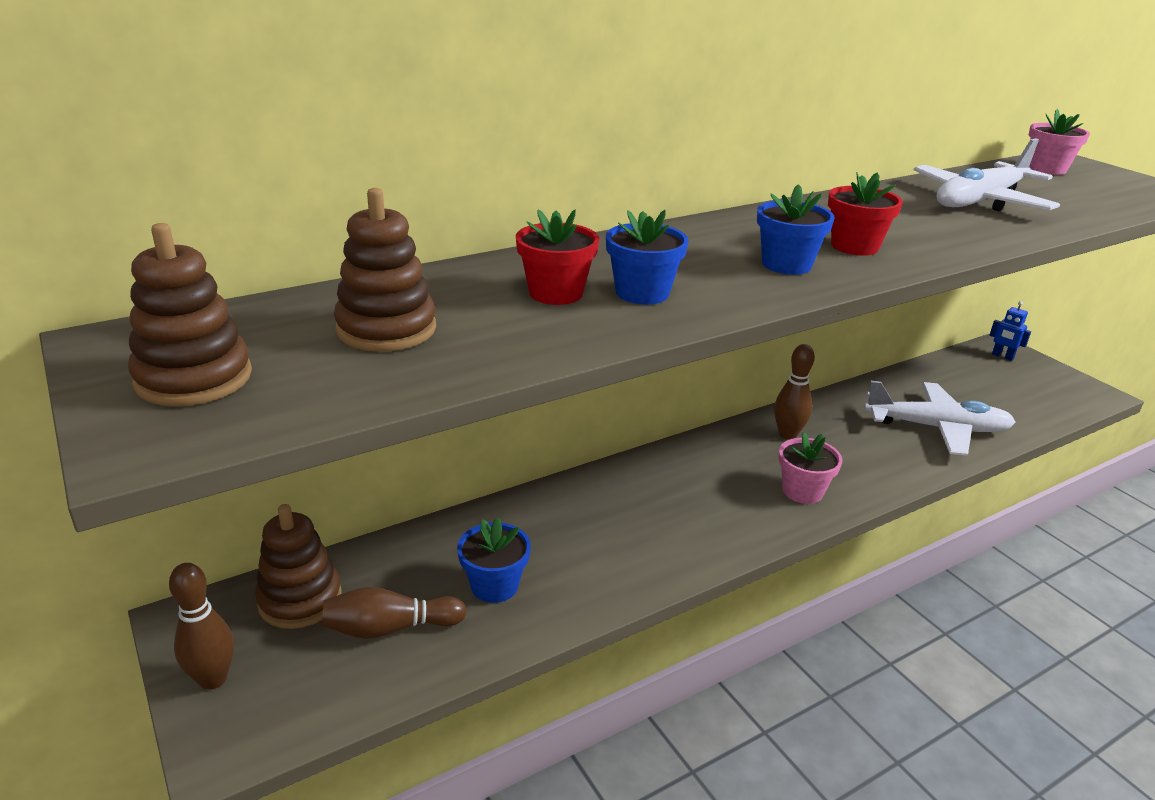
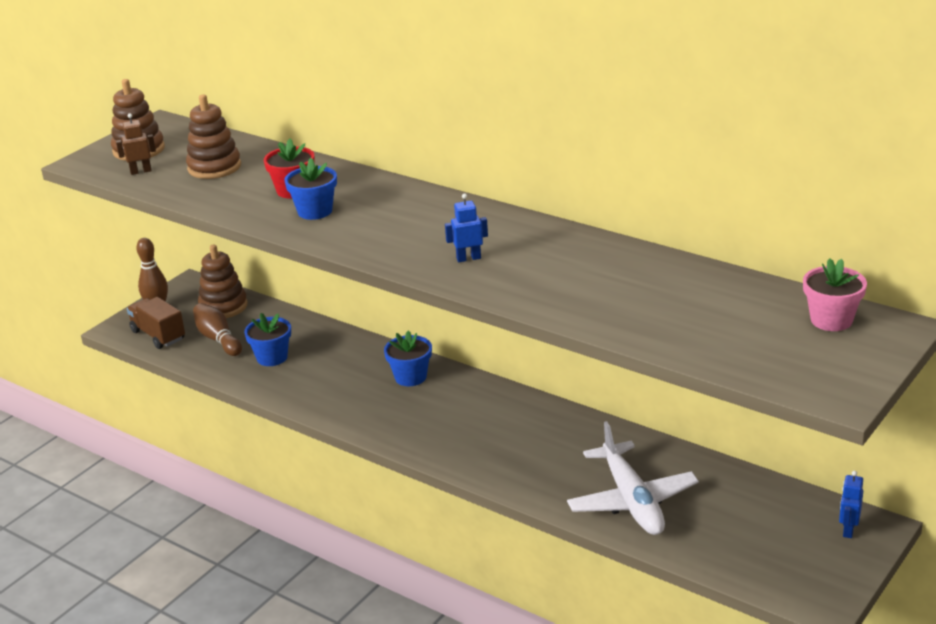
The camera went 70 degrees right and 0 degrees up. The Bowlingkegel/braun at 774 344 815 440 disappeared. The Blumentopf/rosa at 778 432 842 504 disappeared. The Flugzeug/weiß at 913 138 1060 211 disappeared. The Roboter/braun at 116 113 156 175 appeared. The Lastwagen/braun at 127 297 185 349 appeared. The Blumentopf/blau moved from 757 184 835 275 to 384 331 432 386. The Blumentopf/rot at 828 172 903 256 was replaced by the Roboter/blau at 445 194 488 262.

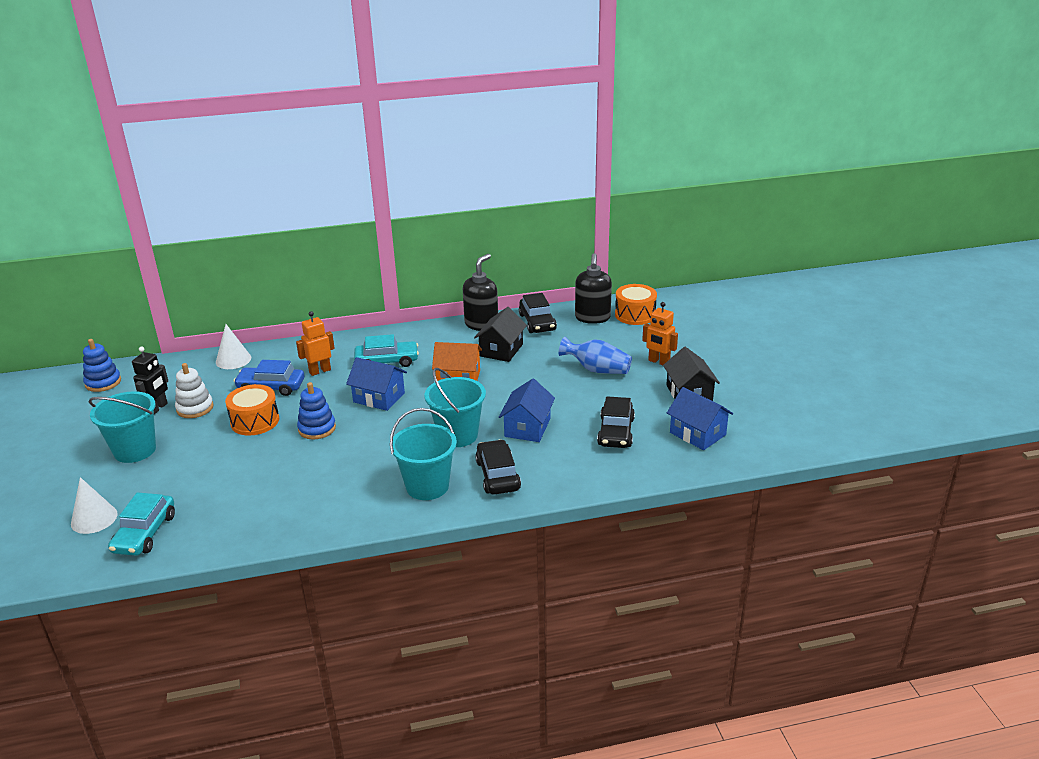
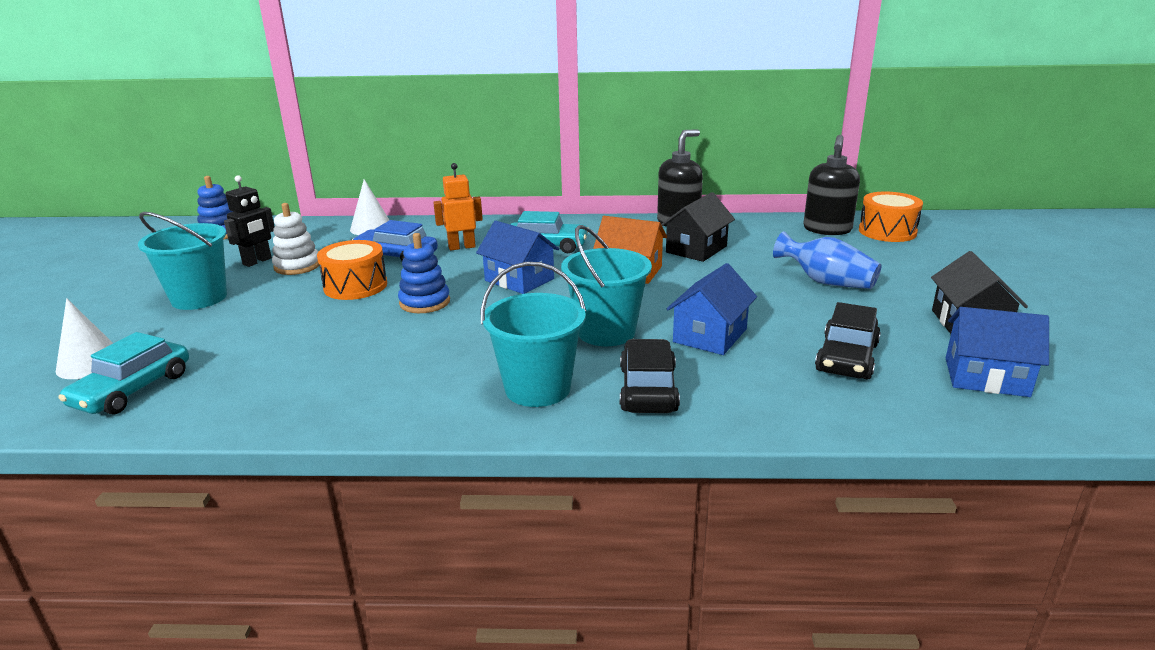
The camera went 15 degrees right and 5 degrees down. The Auto/schwarz at 519 293 557 333 disappeared. The Roboter/orange at 642 302 678 365 disappeared. The Haus/blau at 667 387 733 450 turned 45 degrees counterclockwise.

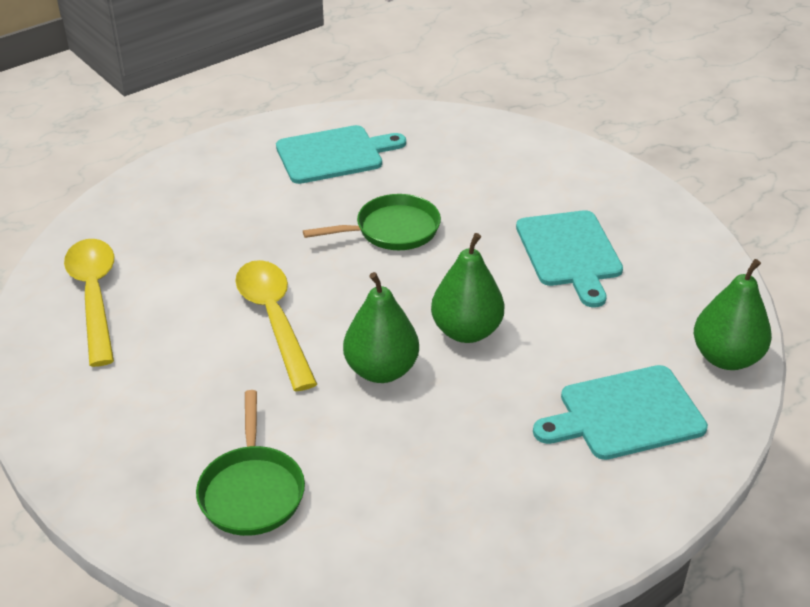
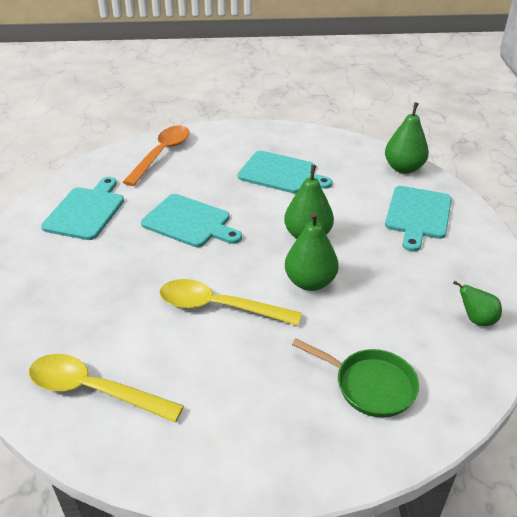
The camera went 55 degrees left and 0 degrees up. The Löffel/orange at 123 125 190 186 appeared. The Birne/grün at 453 281 502 326 appeared. The Pfanne/grün at 303 194 441 250 was replaced by the Schneidebrett/türkis at 141 194 242 247.

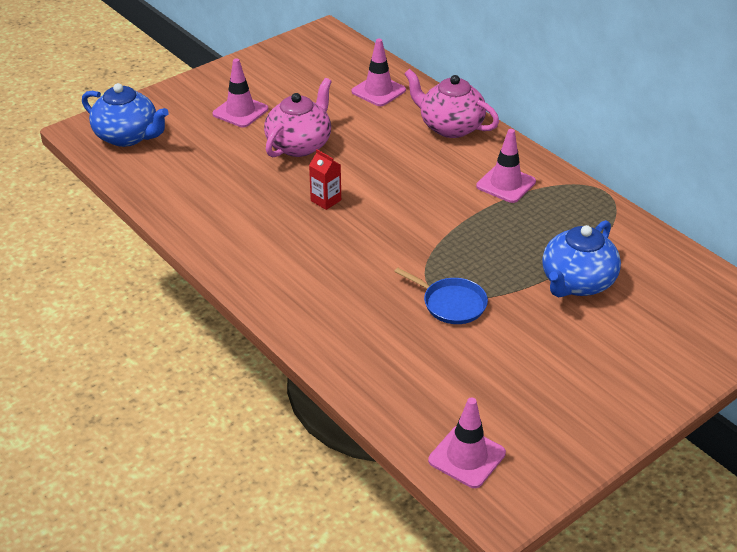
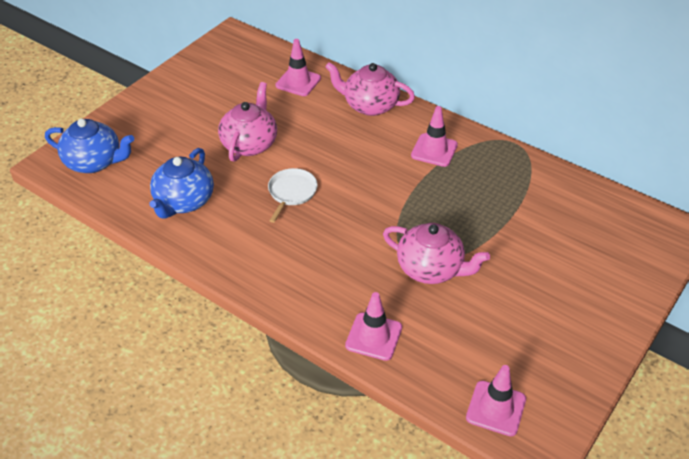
The camera went 15 degrees left and 5 degrees up. The Leitkegel/rosa moved from 213 58 268 127 to 345 292 402 361. The Teekanne/blau moved from 542 220 621 297 to 149 148 214 219. The Getränkekarton/rot at 309 150 341 210 was replaced by the Pfanne/weiß at 268 168 318 223. The Pfanne/blau at 394 268 488 324 was replaced by the Teekanne/rosa at 383 223 490 284.

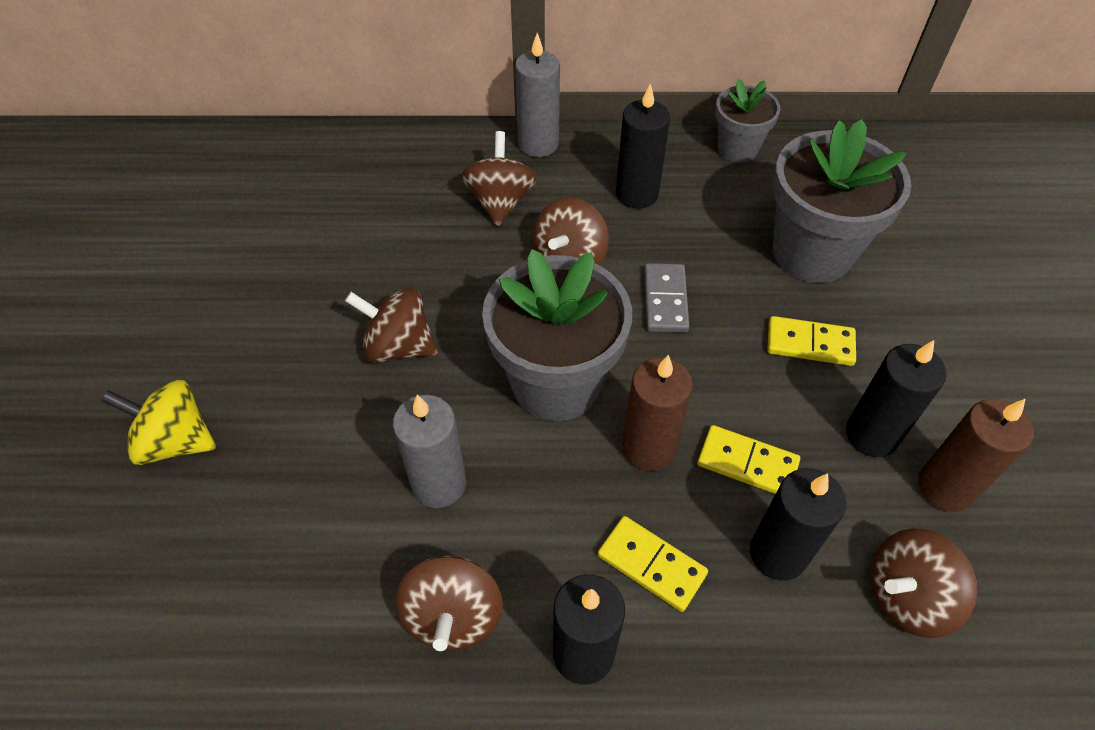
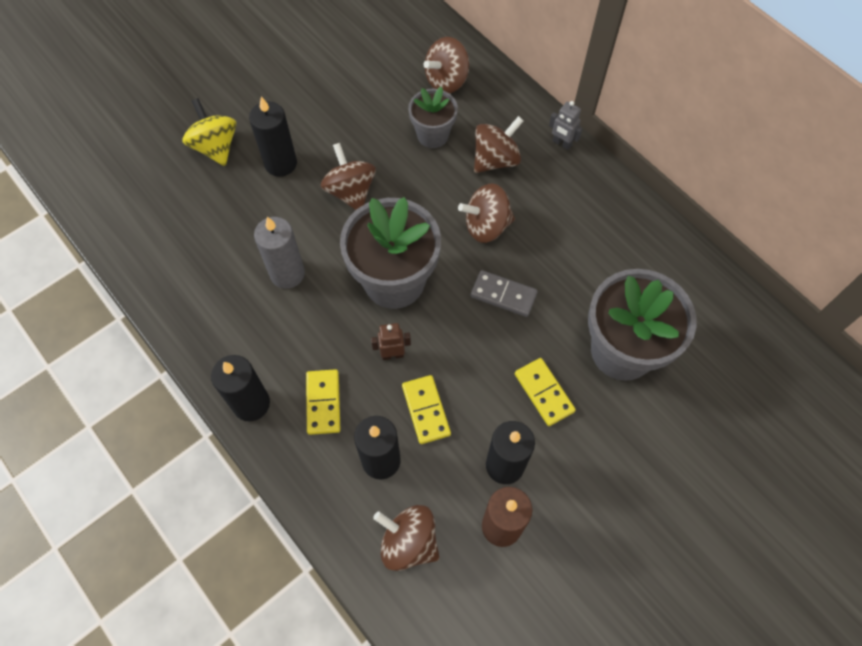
The camera went 50 degrees right and 10 degrees up. The Kreisel/braun moved from 395 556 503 651 to 423 37 469 93. The Kerze/schwarz moved from 616 83 670 209 to 249 97 297 177. The Blumentopf/grau moved from 715 79 780 163 to 408 87 458 148. The Kerze/grau at 515 33 560 157 was replaced by the Roboter/grau at 549 101 583 150. The Kerze/braun at 622 355 693 471 was replaced by the Roboter/braun at 371 323 411 360. The Dominostein/grau at 644 263 690 333 turned 60 degrees clockwise.

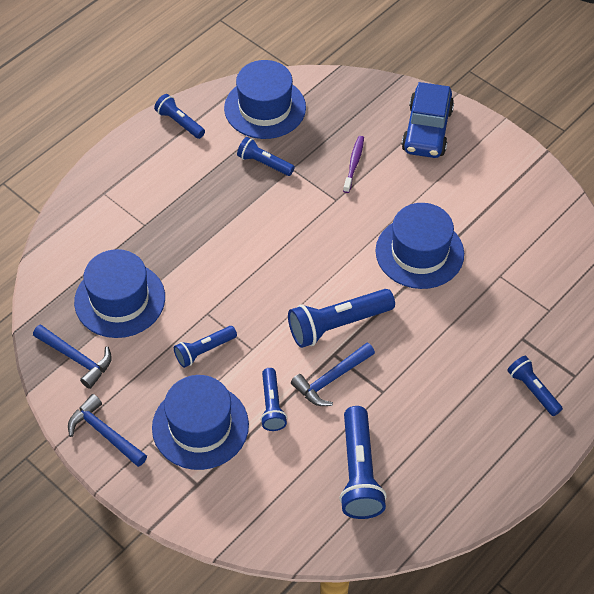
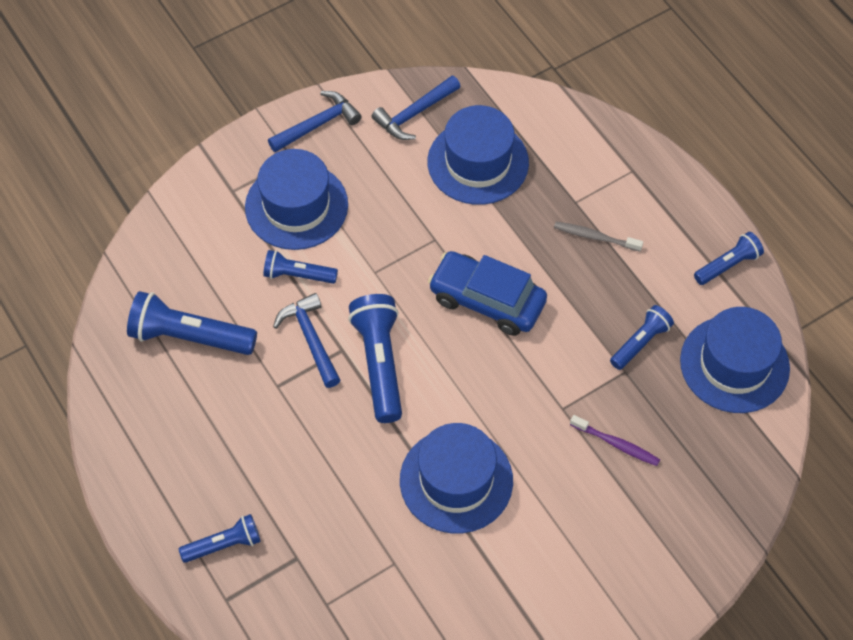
The camera went 105 degrees right and 5 degrees up. The Taschenlampe/blau at 174 326 237 368 disappeared. The Zahnbürste/grau at 554 222 643 252 appeared. The Auto/blau moved from 401 82 454 158 to 428 251 547 336.

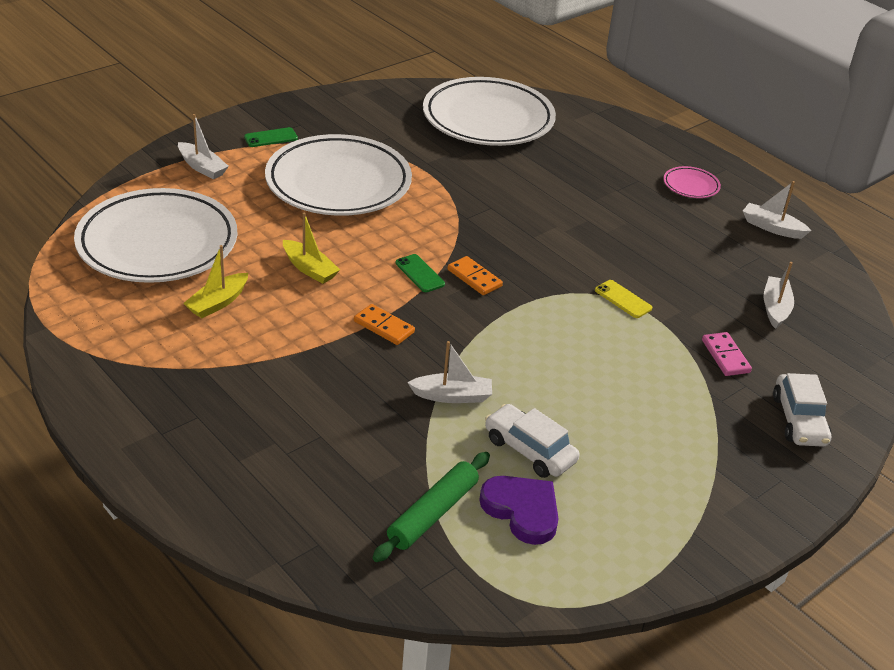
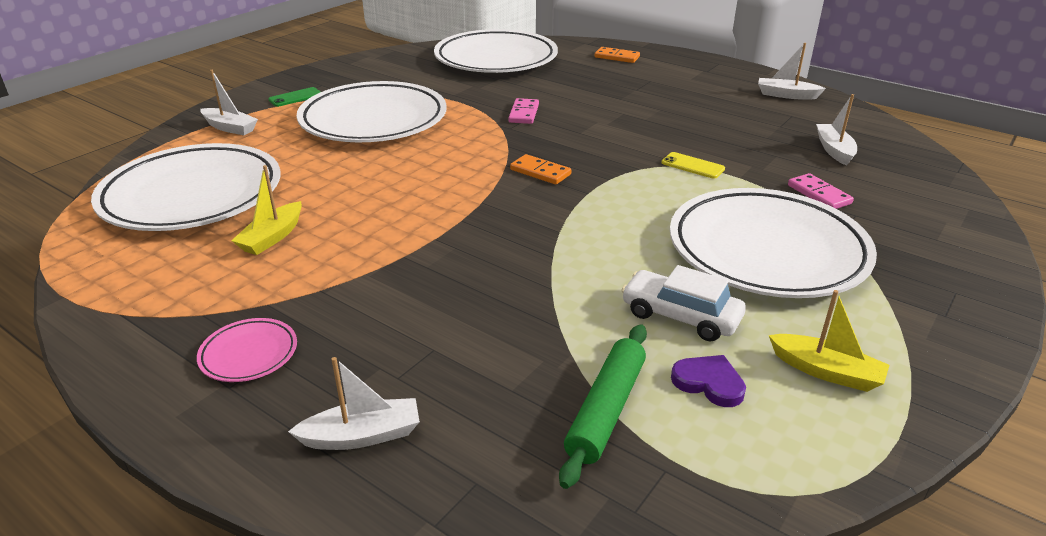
The camera went 10 degrees left and 5 degrees down. The Handy/grün at 395 254 445 292 disappeared. The Auto/weiß at 773 373 831 447 disappeared. The Dominostein/rosa at 508 98 539 124 appeared. The Teller/weiß at 670 188 877 298 appeared. The Boot/gelb moved from 283 213 340 284 to 769 290 890 392. The Dominostein/orange moved from 354 304 415 345 to 595 47 640 63. The Boot/weiß moved from 407 341 492 403 to 288 357 420 450. The Teller/rosa moved from 663 166 721 198 to 197 318 297 382. The Herz/lila at 479 476 559 545 changed to 0.66 times the size.

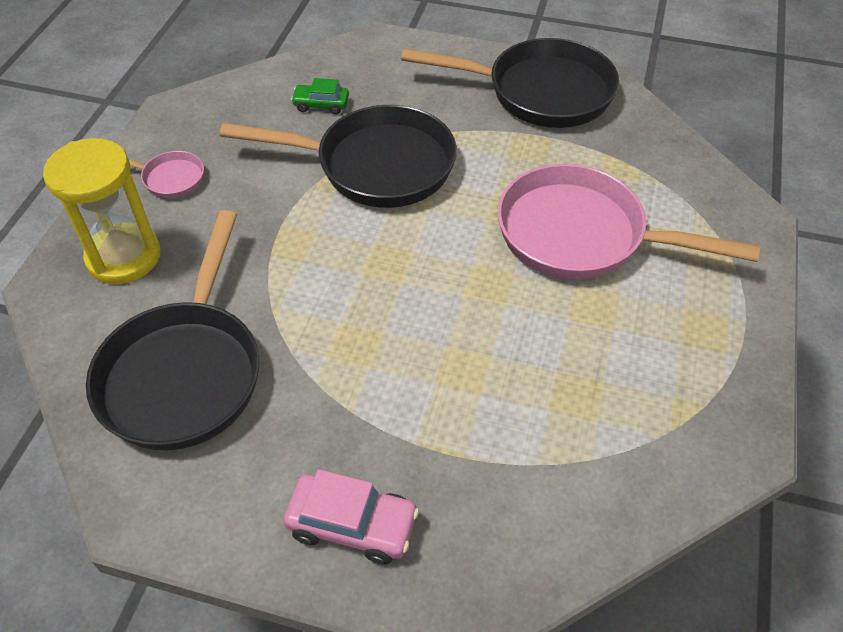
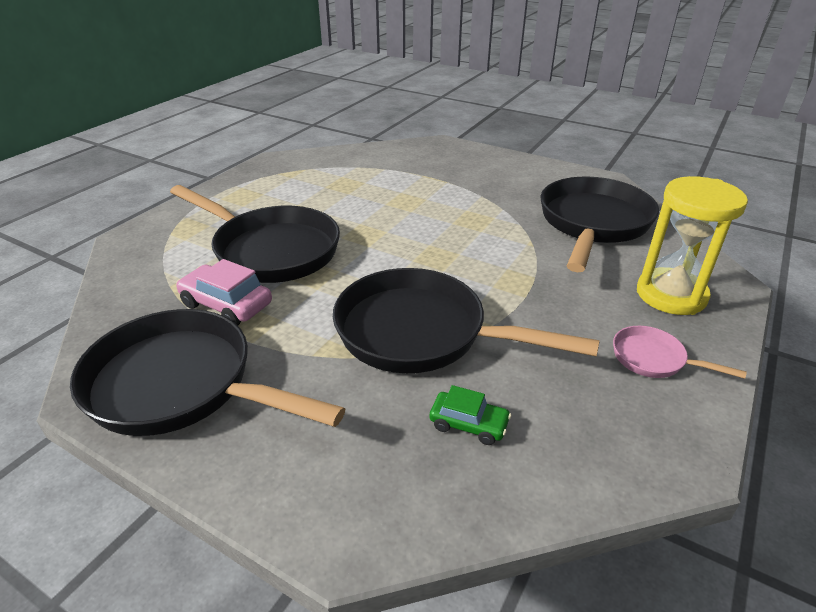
The camera went 165 degrees left and 15 degrees down. The Auto/rosa moved from 283 469 419 565 to 176 259 272 326. The Pfanne/rosa at 497 164 760 280 became the Pfanne/schwarz at 170 185 340 283.

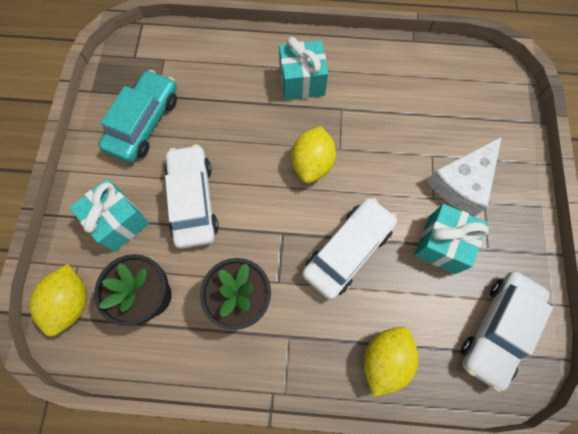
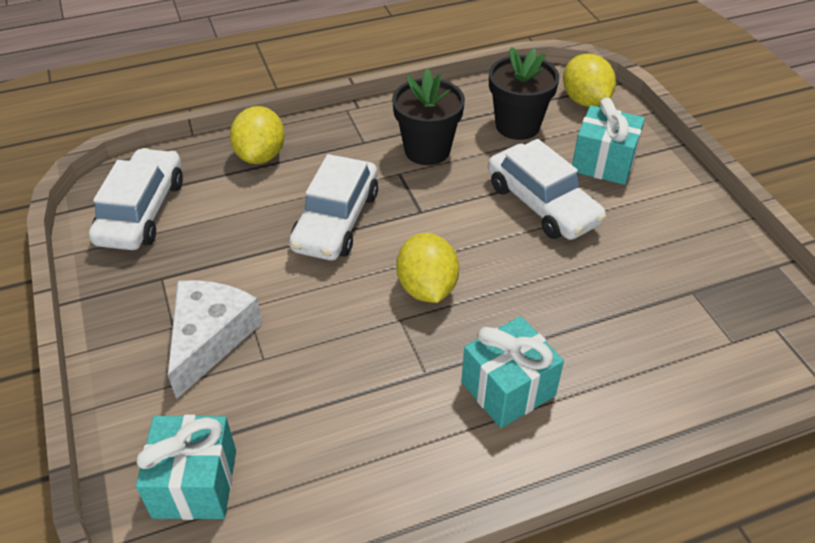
The camera went 155 degrees right and 25 degrees down. The Auto/türkis at 99 70 177 163 disappeared. The Geschenk/türkis moved from 414 204 489 274 to 136 415 236 520.

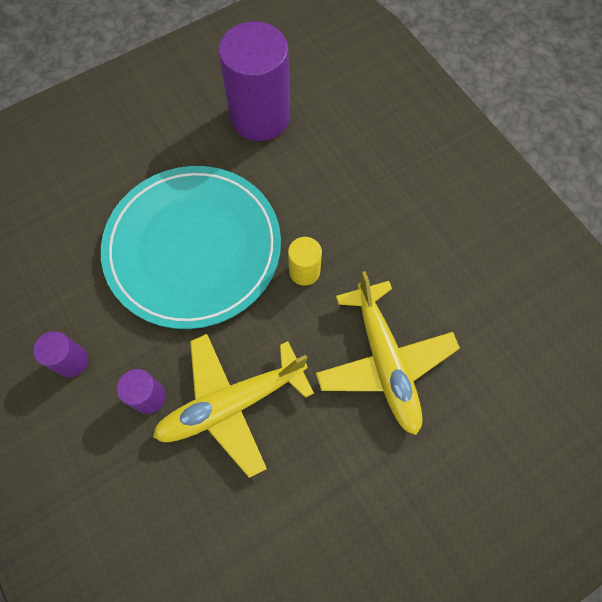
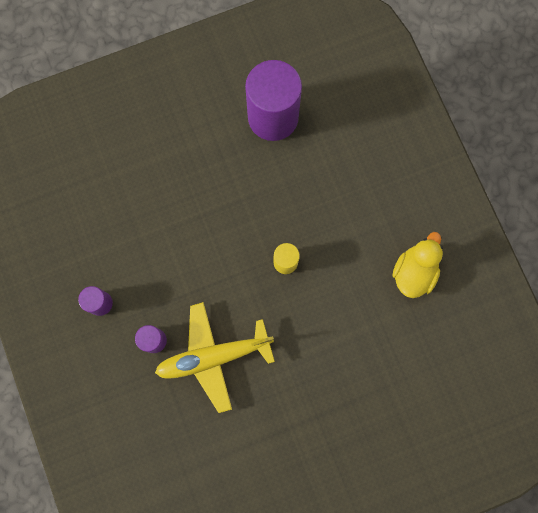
The camera went 10 degrees right and 10 degrees up. The Teller/türkis at 101 166 281 329 disappeared. The Flugzeug/gelb at 316 271 460 435 disappeared. The Ente/gelb at 392 232 443 298 appeared.

